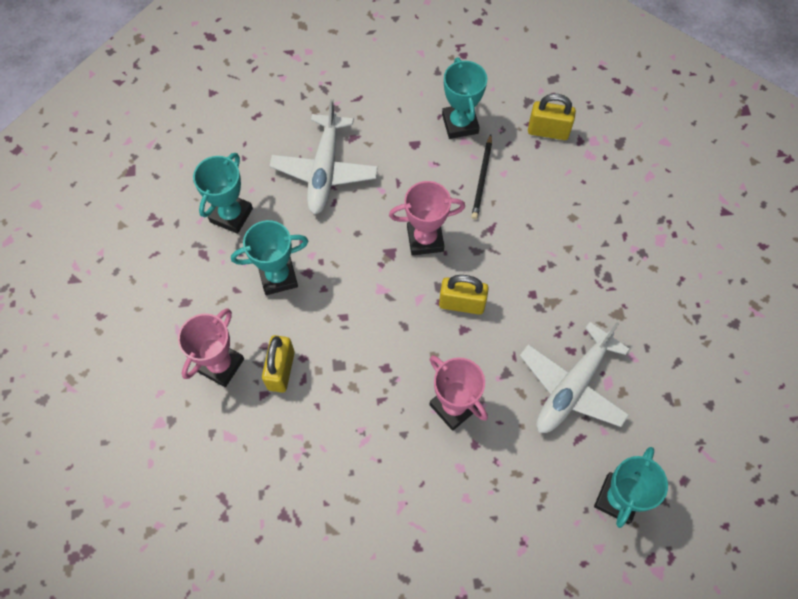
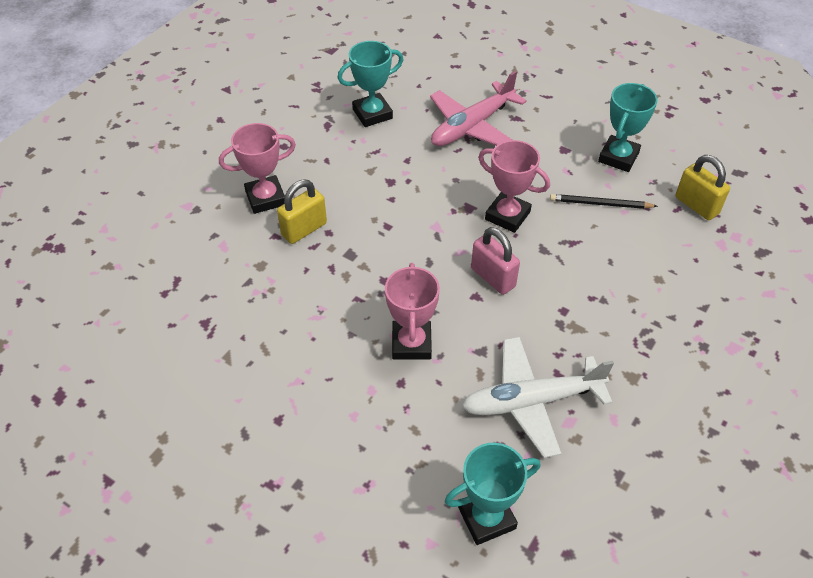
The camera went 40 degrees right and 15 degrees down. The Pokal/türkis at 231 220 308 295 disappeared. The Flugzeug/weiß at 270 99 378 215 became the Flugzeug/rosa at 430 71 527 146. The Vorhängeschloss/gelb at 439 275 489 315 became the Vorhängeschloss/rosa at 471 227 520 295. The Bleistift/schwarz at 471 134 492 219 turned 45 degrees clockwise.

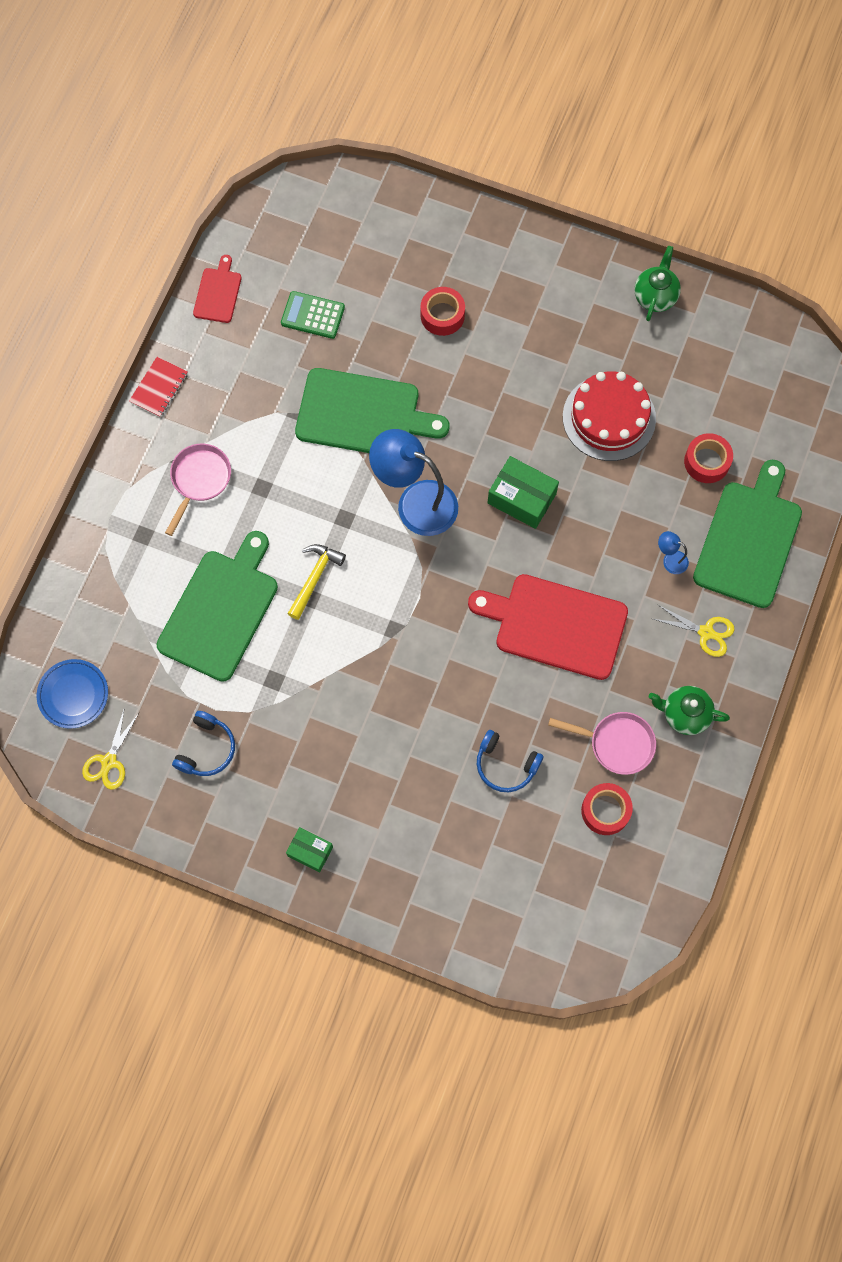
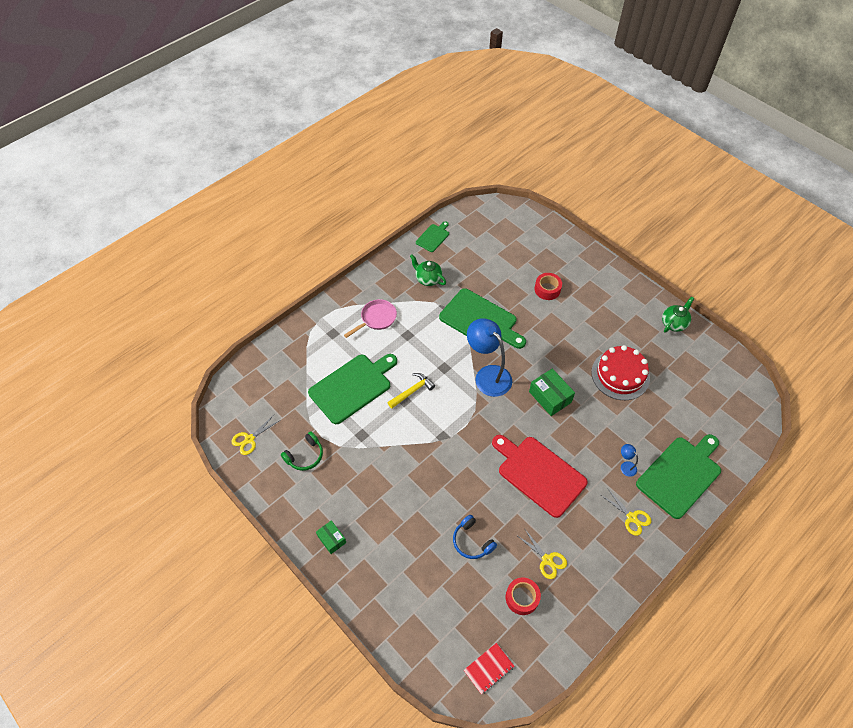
The camera went 25 degrees right and 15 degrees down. The Teller/blau at 37 659 108 729 disappeared. The Taschenrechner/grün at 281 291 345 339 disappeared. The Klebeband/rot at 684 433 733 483 disappeared. The Notizbuch/rot moved from 129 357 188 417 to 464 643 514 695. The Teekanne/grün moved from 649 686 730 735 to 410 254 446 286. The Pfanne/rosa at 548 712 656 775 was replaced by the Schere/gelb at 518 528 567 579. The Kopfhörer/blau at 172 711 235 776 became the Kopfhörer/grün at 281 431 323 471. The Schneidebrett/rot at 193 255 241 323 became the Schneidebrett/grün at 416 221 449 252.

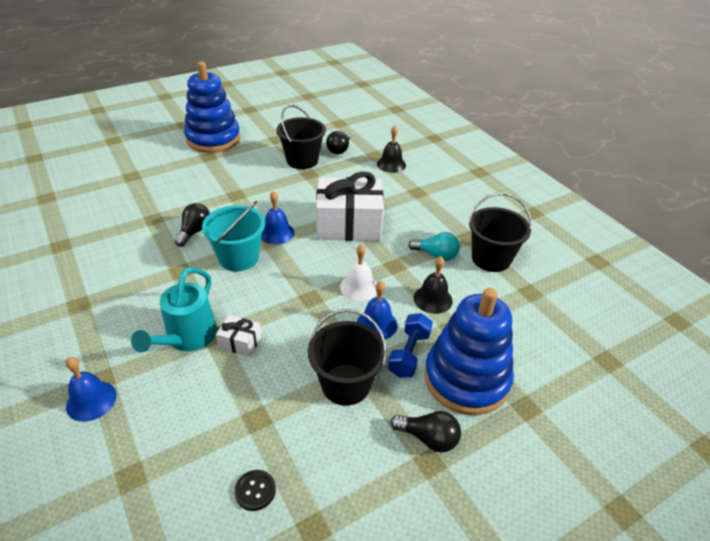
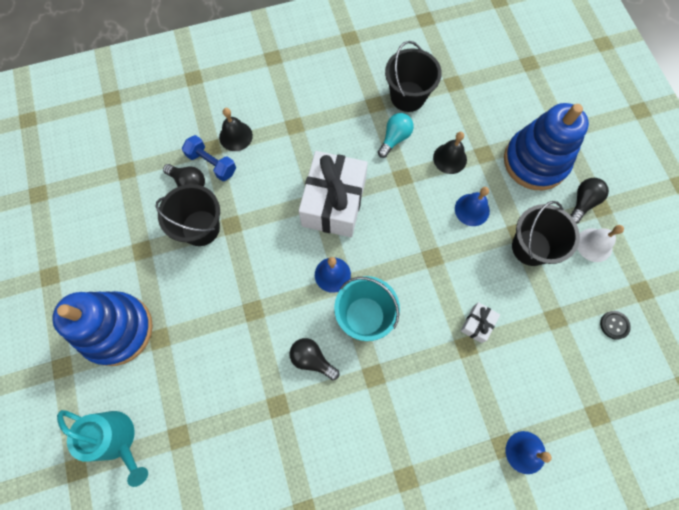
The camera went 75 degrees left and 30 degrees up. The Gießkanne/türkis moved from 131 267 217 353 to 57 410 148 487. The Glocke/weiß moved from 340 244 377 301 to 577 225 624 262. The Hantel/blau moved from 388 313 433 377 to 182 135 236 181.

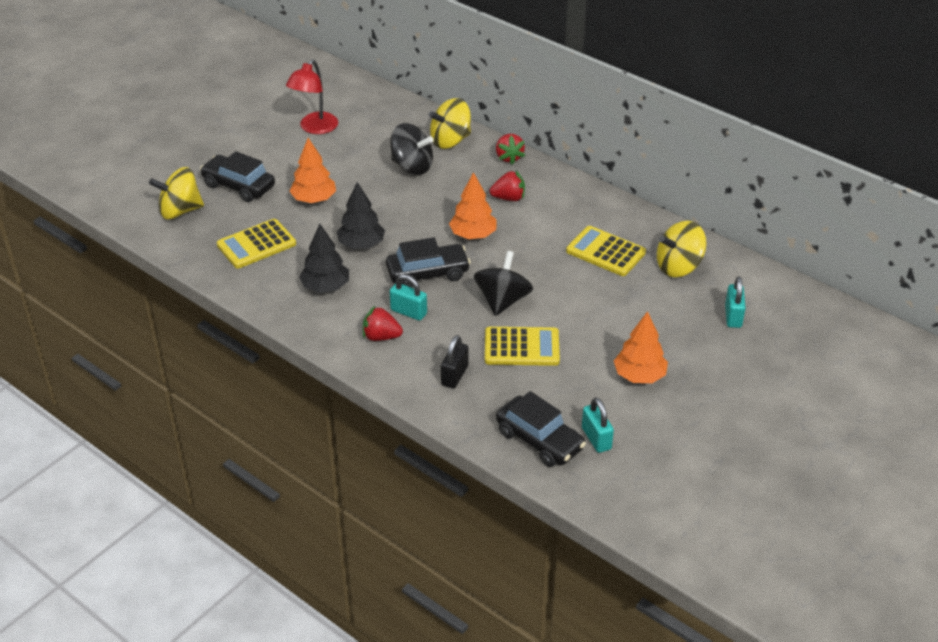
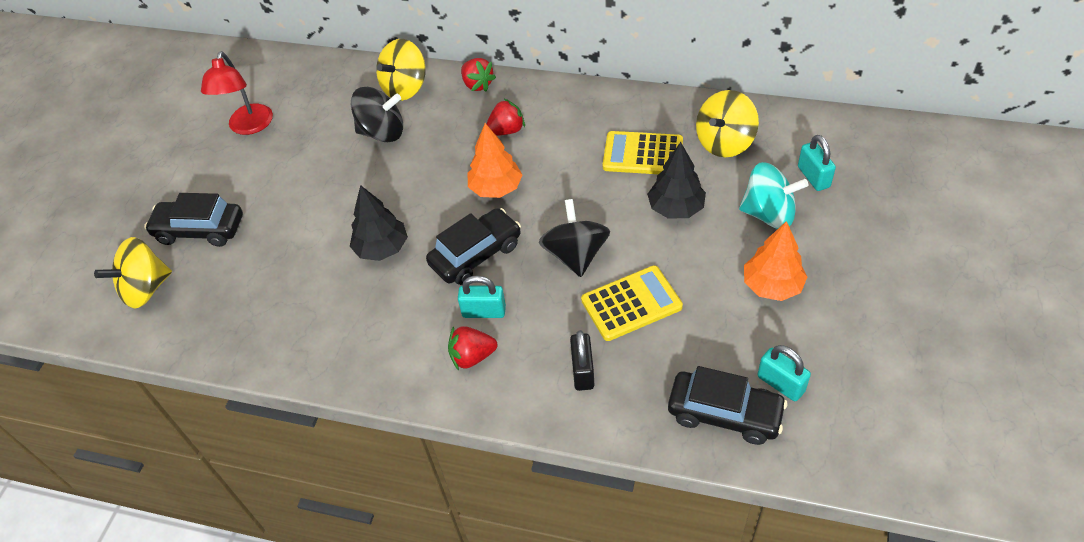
The camera went 20 degrees left and 10 degrees up. The Taschenrechner/gelb at 217 219 296 268 disappeared. The Baum/orange at 289 138 336 203 disappeared. The Kreisel/türkis at 739 162 808 229 appeared. The Baum/schwarz moved from 299 224 349 293 to 647 142 706 219.

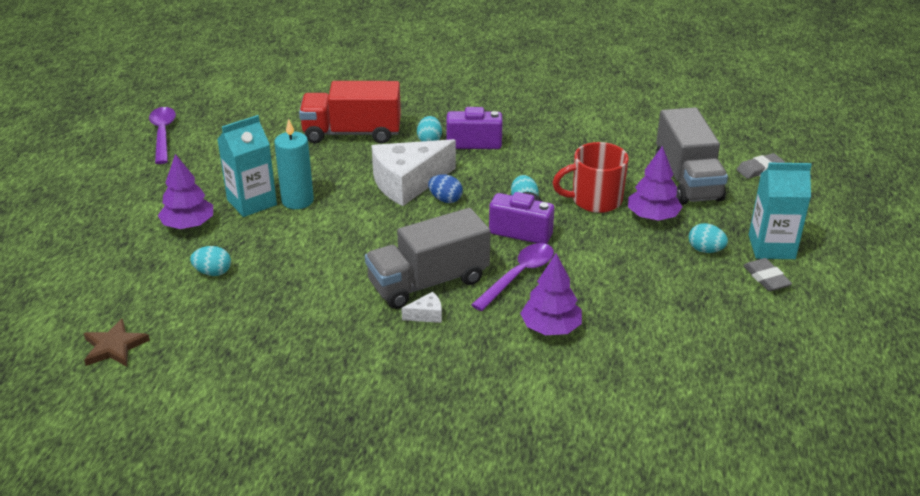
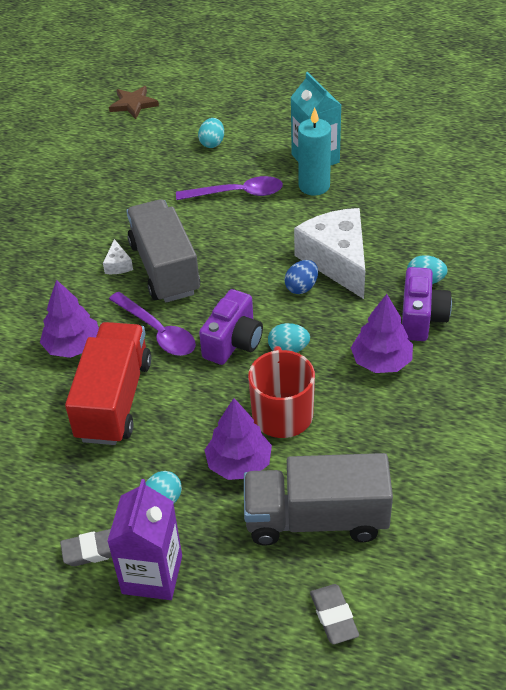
The camera went 100 degrees right and 10 degrees up. The Löffel/lila moved from 149 107 176 164 to 176 176 283 200. The Baum/lila moved from 158 154 213 229 to 351 294 413 373. The Lastwagen/rot moved from 299 81 401 144 to 65 322 151 445. The Getränkekarton/türkis at 749 163 812 259 became the Getränkekarton/lila at 107 479 182 600.

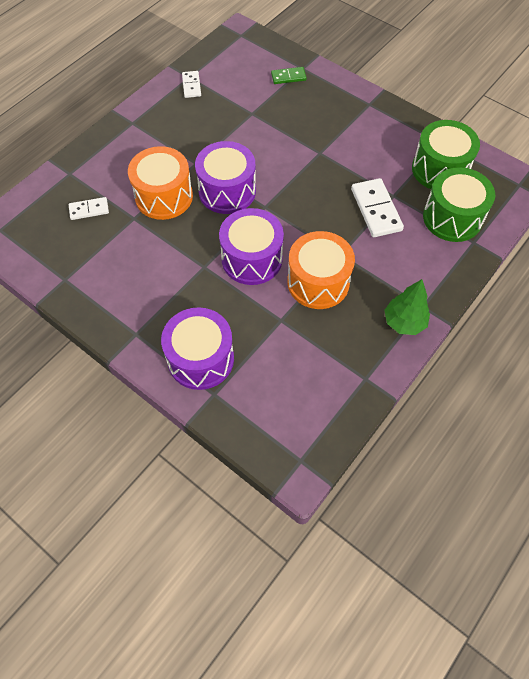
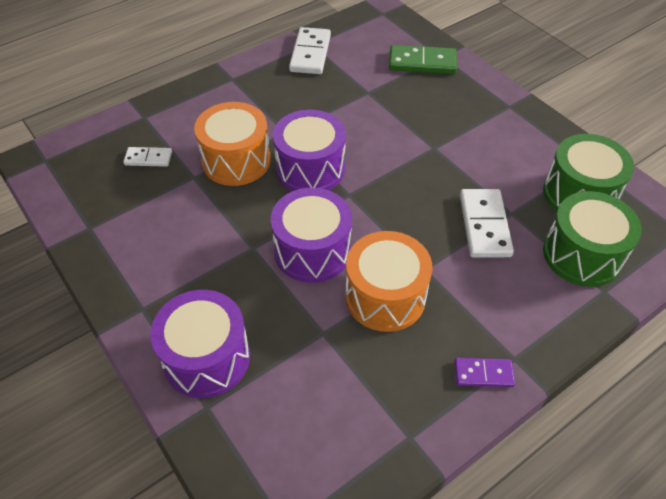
The camera went 15 degrees right and 10 degrees down. The Baum/grün at 384 279 430 335 was replaced by the Dominostein/lila at 454 358 515 387. The Dominostein/weiß at 182 71 201 98 changed to 1.71 times the size. The Dominostein/grün at 271 67 307 84 changed to 1.71 times the size.

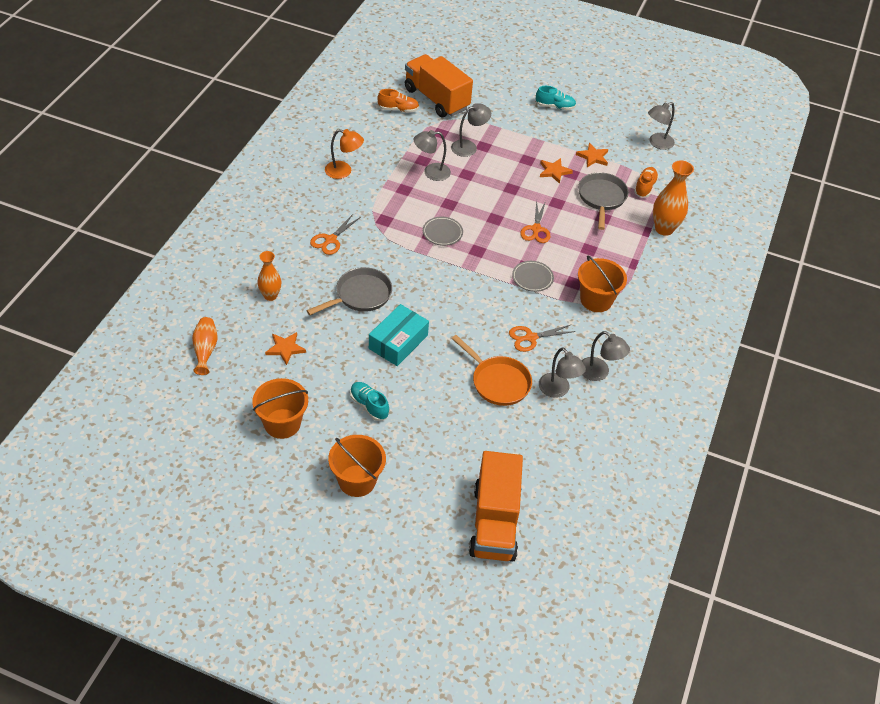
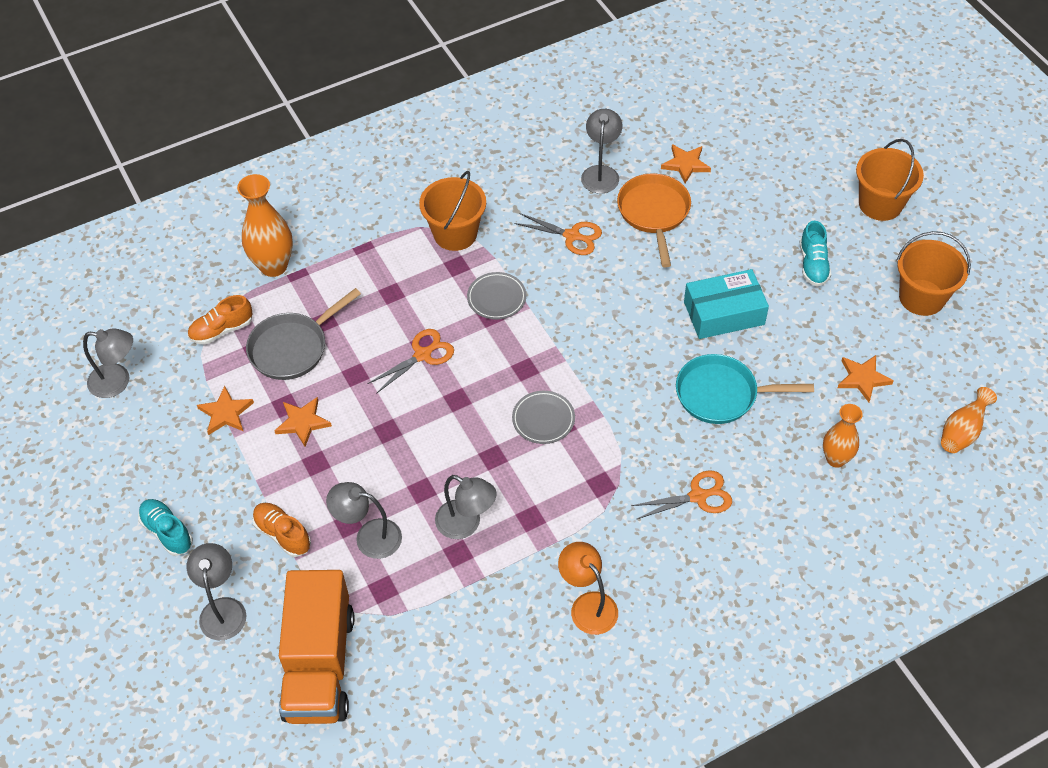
The camera went 135 degrees left and 5 degrees up. The Lastwagen/orange at 469 451 523 562 disappeared. The Stern/orange at 661 144 711 183 appeared. The Schuh/orange moved from 377 89 419 113 to 252 503 311 557. The Lampe/grau moved from 581 331 630 381 to 187 543 247 640. The Pfanne/grau at 306 267 392 315 became the Pfanne/türkis at 676 354 814 424.

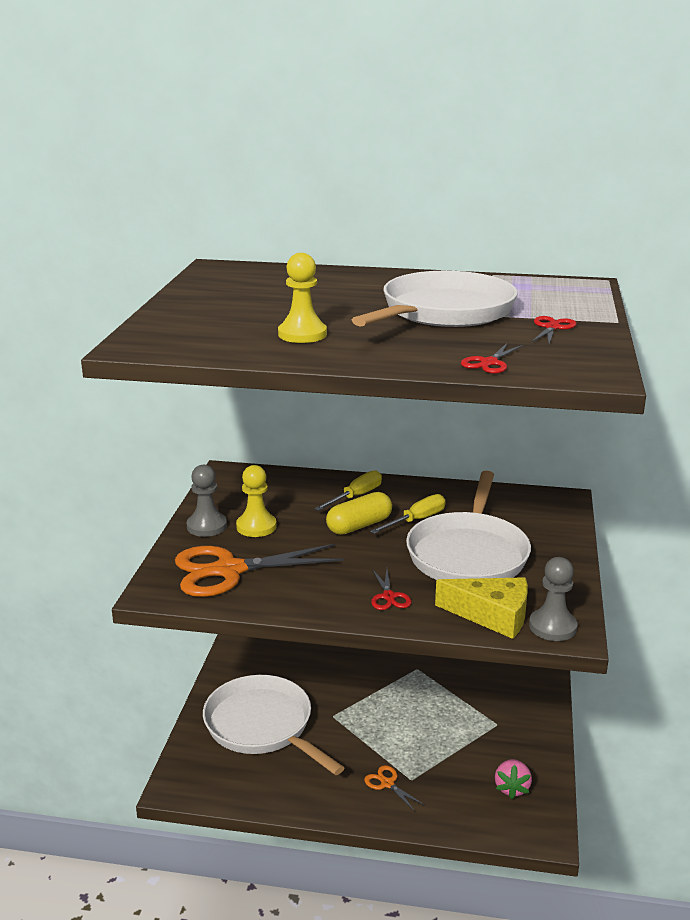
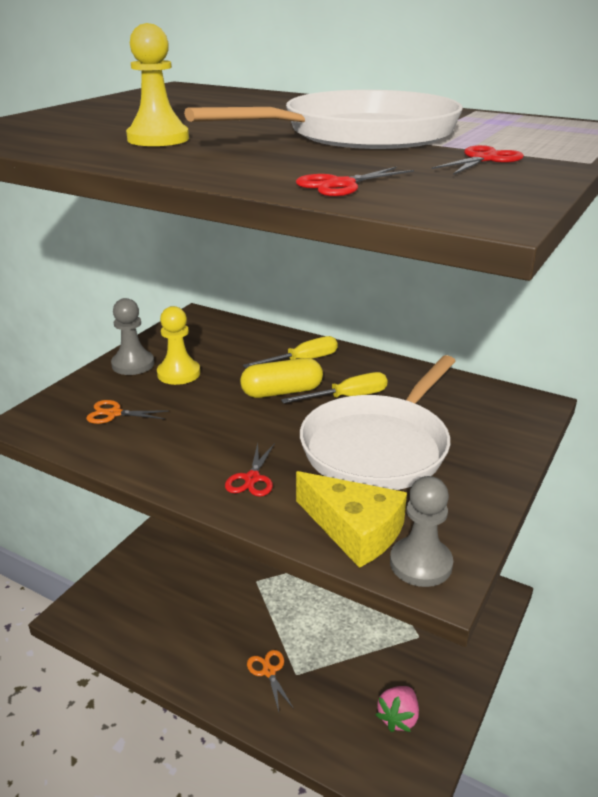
The camera went 20 degrees right and 5 degrees up. The Pfanne/weiß at 203 675 345 775 disappeared. The Schere/orange at 175 544 344 597 changed to 0.43 times the size.

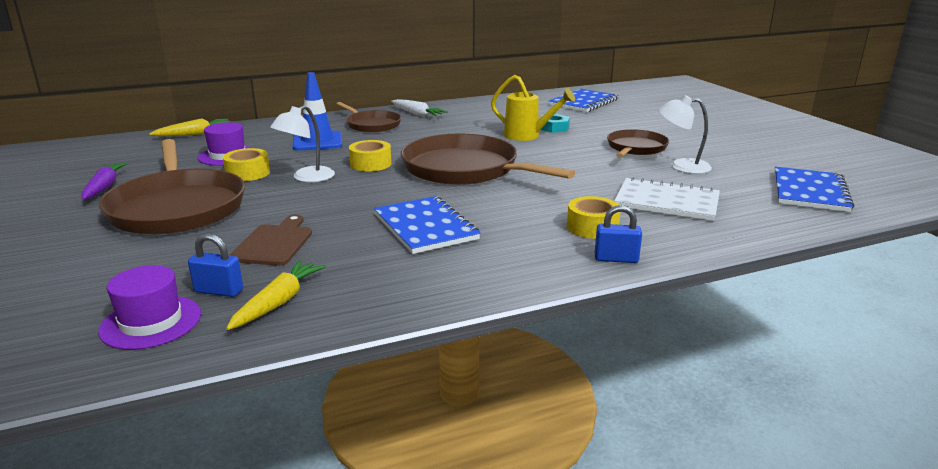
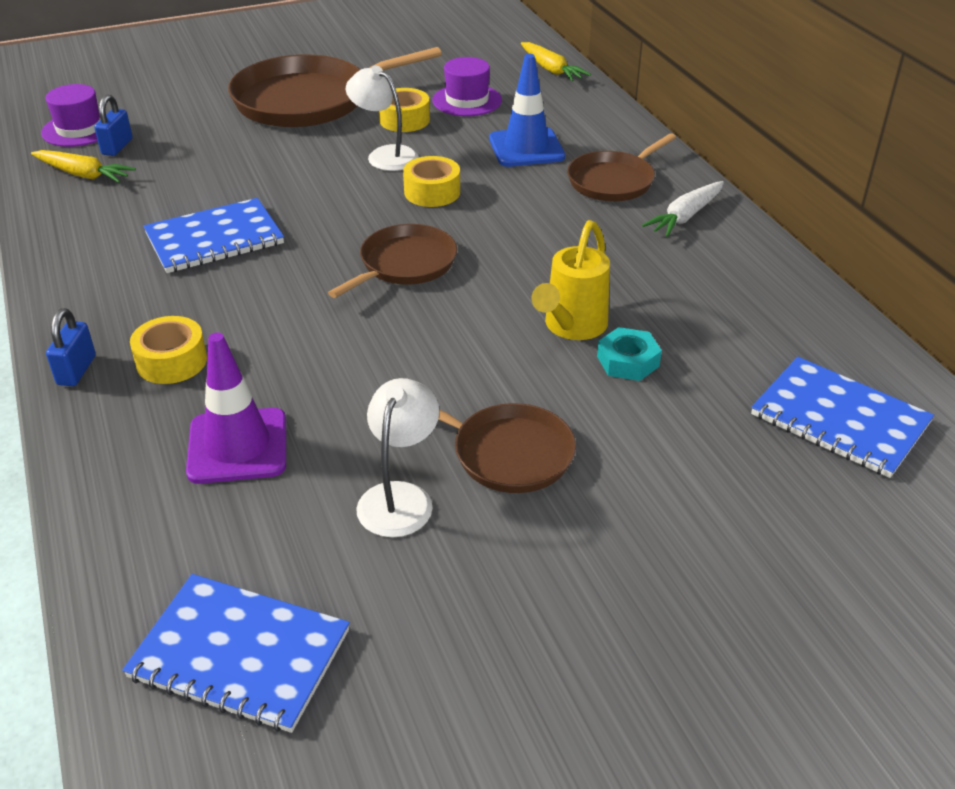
The camera went 90 degrees right and 15 degrees up. The Karotte/lila at 81 163 128 200 disappeared. The Schneidebrett/braun at 229 215 312 266 disappeared. The Notizbuch/weiß at 614 177 720 221 was replaced by the Leitkegel/lila at 186 333 286 484. The Pfanne/braun at 401 134 575 185 changed to 0.57 times the size.

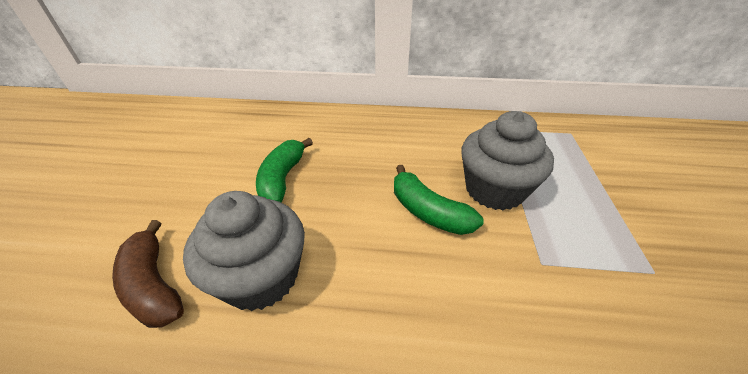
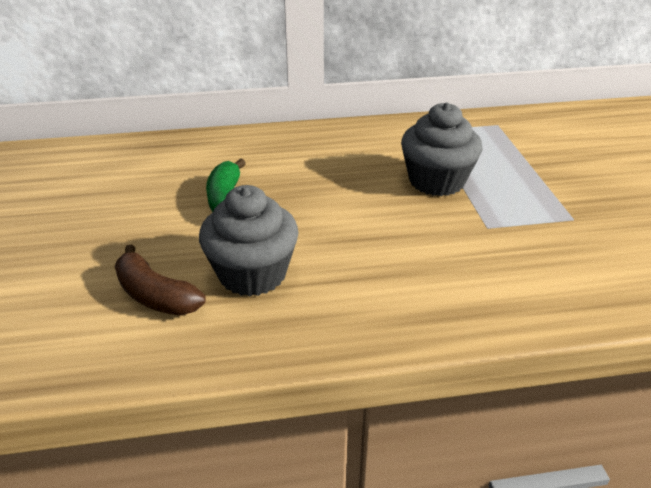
The camera went 15 degrees left and 5 degrees down. The Banane/grün at 394 165 484 235 disappeared.

